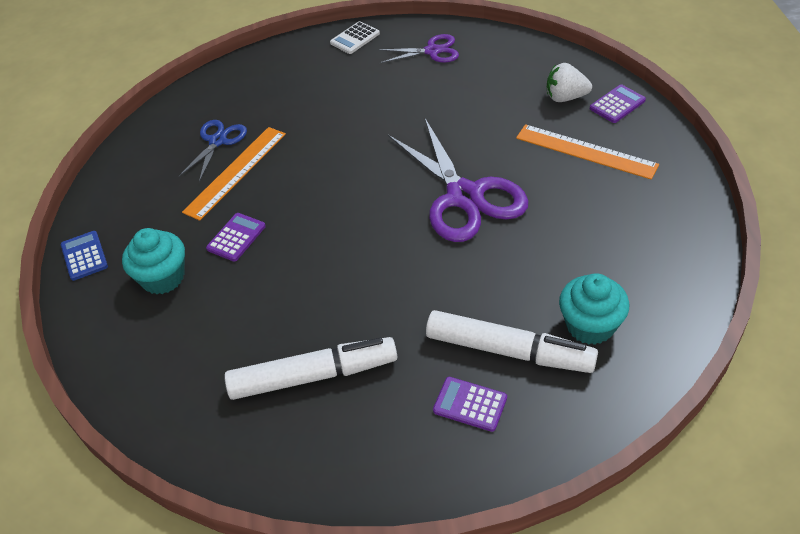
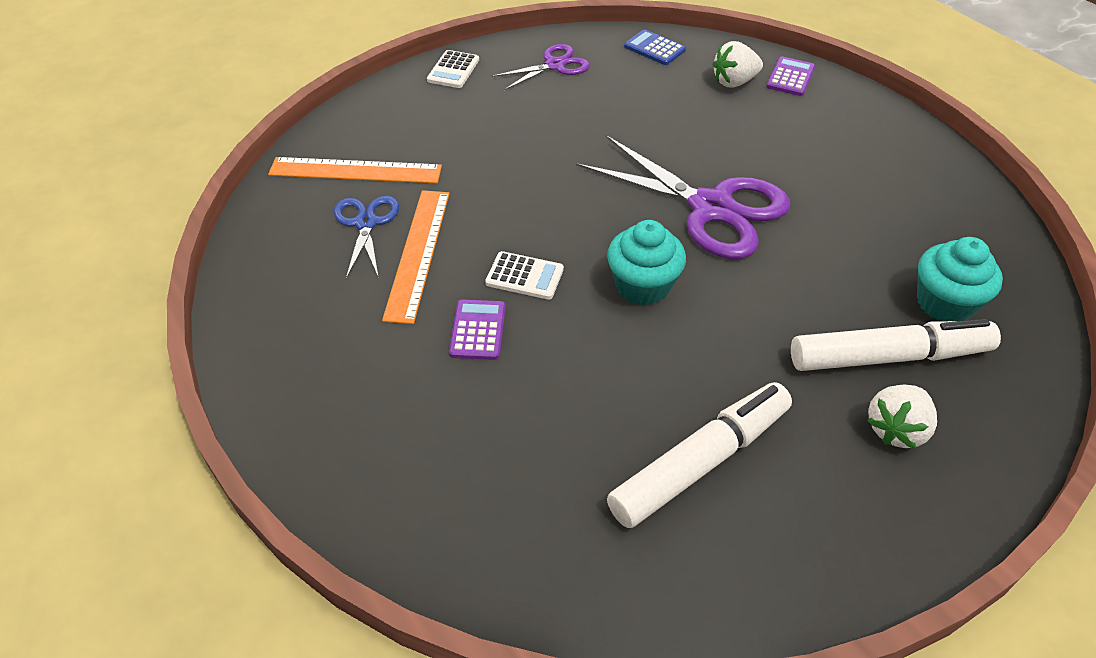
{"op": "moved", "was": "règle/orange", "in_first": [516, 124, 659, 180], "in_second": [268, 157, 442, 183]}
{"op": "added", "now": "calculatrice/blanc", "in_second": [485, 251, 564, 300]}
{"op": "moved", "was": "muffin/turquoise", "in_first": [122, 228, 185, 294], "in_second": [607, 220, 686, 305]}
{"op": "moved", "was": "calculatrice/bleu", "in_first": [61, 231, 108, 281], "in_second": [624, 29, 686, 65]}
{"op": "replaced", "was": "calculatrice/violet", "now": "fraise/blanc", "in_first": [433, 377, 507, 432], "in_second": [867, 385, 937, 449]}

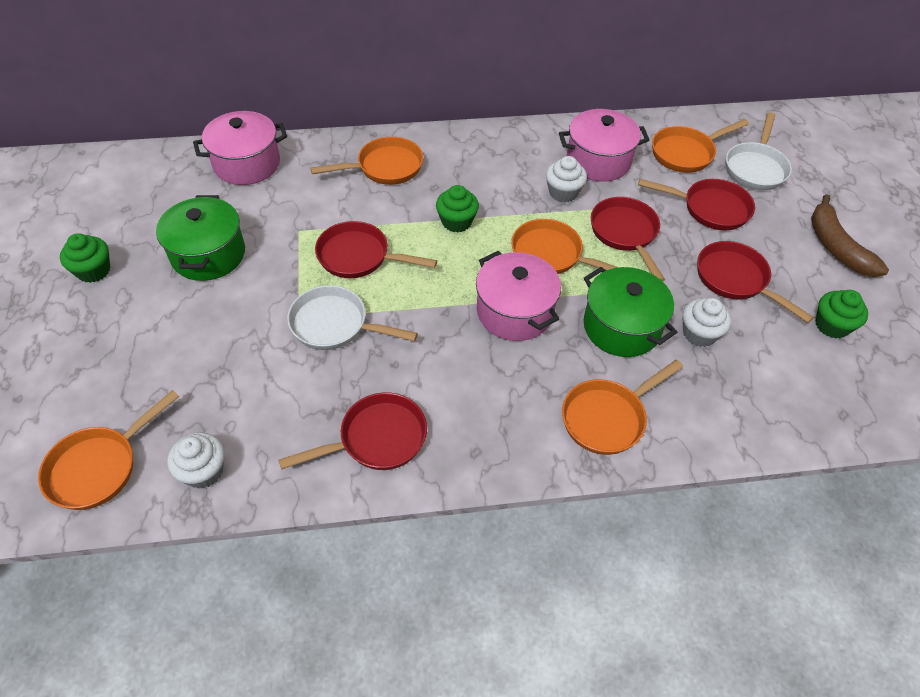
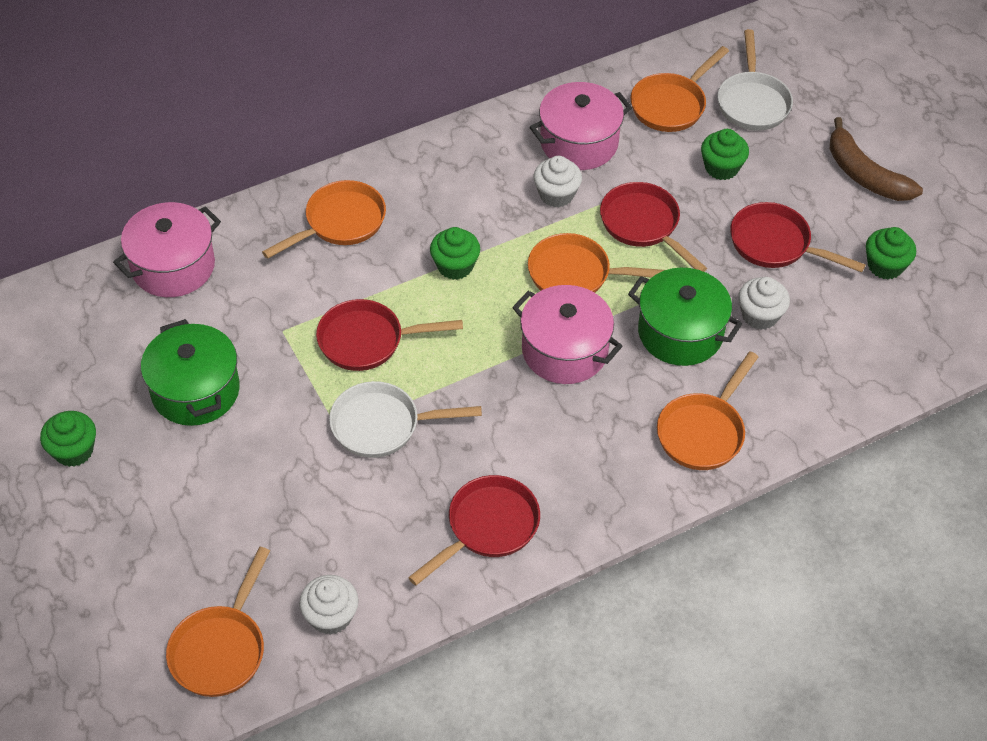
{"op": "replaced", "was": "poêle/rouge", "now": "muffin/vert", "in_first": [638, 179, 755, 230], "in_second": [701, 129, 749, 180]}

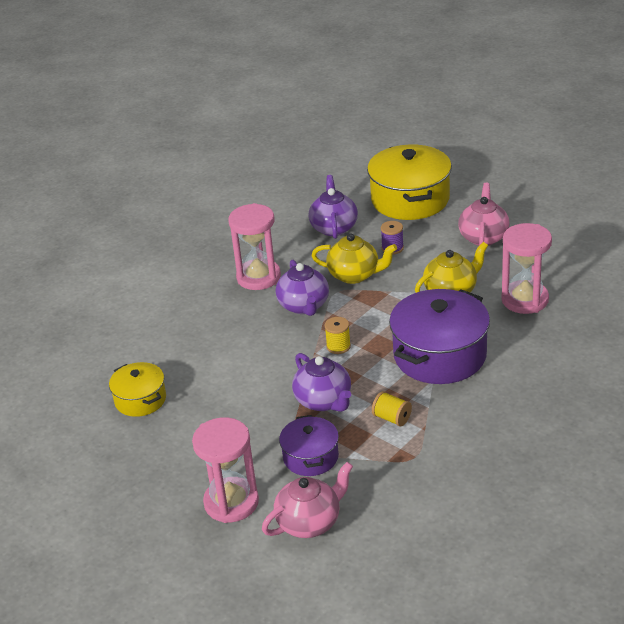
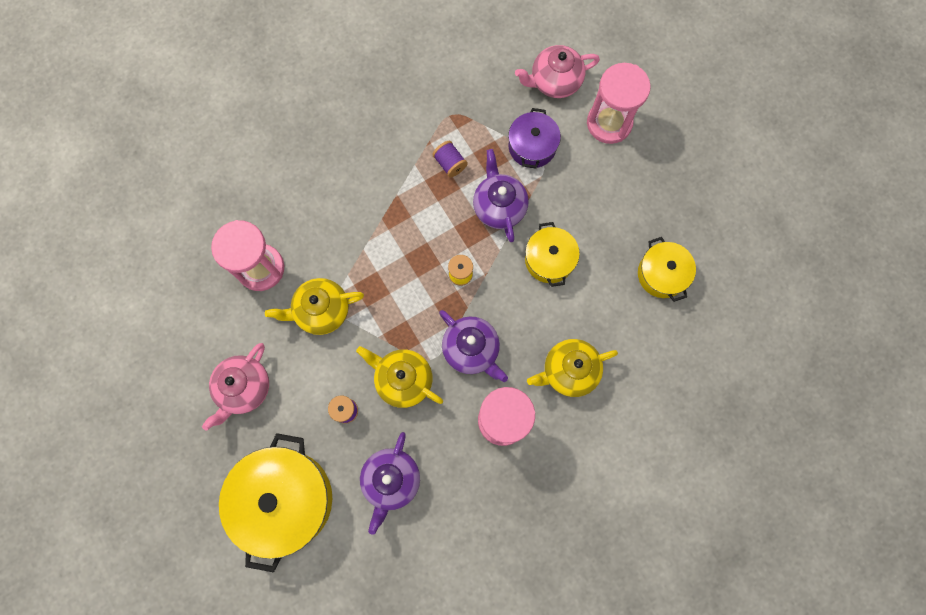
{"op": "recoloured", "was": "bobine/jaune", "now": "bobine/violet", "in_first": [372, 391, 412, 427], "in_second": [432, 141, 468, 178]}
{"op": "turned", "was": "théière/violet", "in_first": [276, 260, 329, 316], "in_second": [439, 310, 508, 382], "clockwise": 135}
{"op": "added", "now": "marmite/jaune", "in_second": [525, 222, 580, 287]}
{"op": "added", "now": "théière/jaune", "in_second": [527, 339, 618, 397]}
{"op": "removed", "was": "marmite/violet", "in_first": [389, 289, 490, 384]}

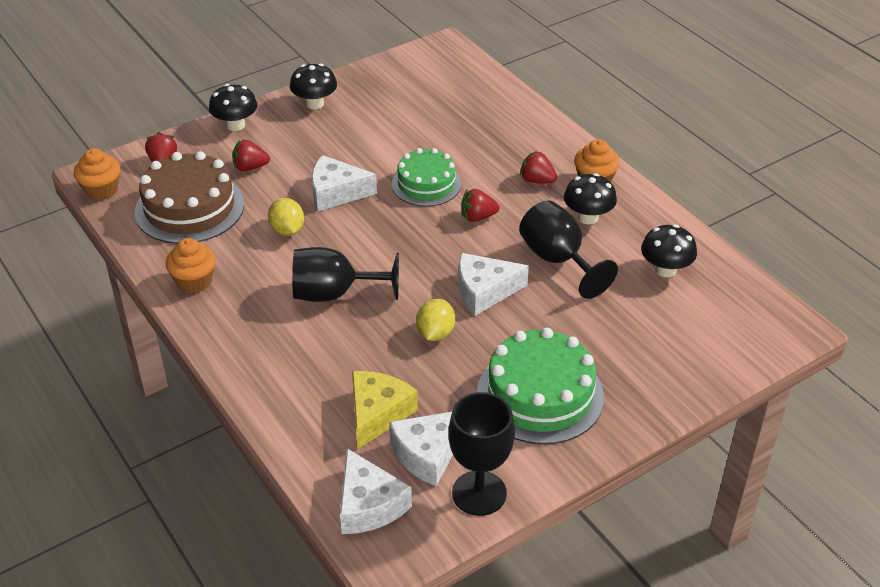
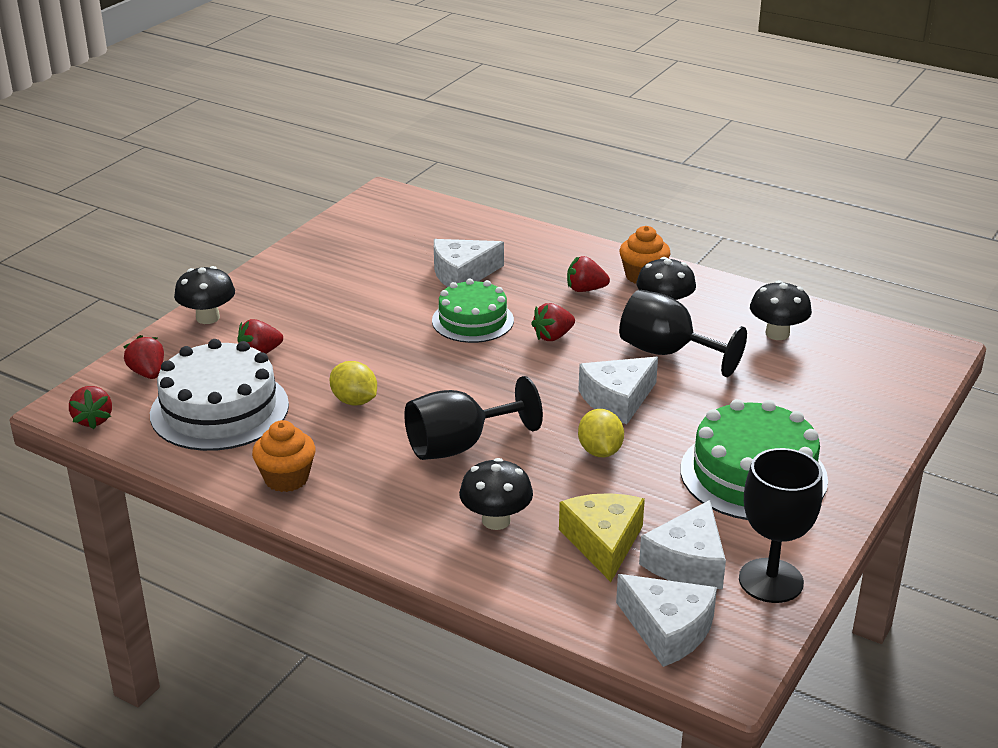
{"op": "replaced", "was": "muffin/orange", "now": "fraise/rouge", "in_first": [74, 148, 120, 201], "in_second": [69, 386, 112, 429]}
{"op": "recoloured", "was": "gâteau/marron", "now": "gâteau/blanc", "in_first": [135, 151, 244, 244], "in_second": [150, 339, 289, 451]}
{"op": "moved", "was": "fromage/blanc", "in_first": [312, 155, 377, 211], "in_second": [434, 239, 504, 287]}
{"op": "moved", "was": "champignon/noir", "in_first": [290, 63, 337, 109], "in_second": [459, 458, 533, 530]}

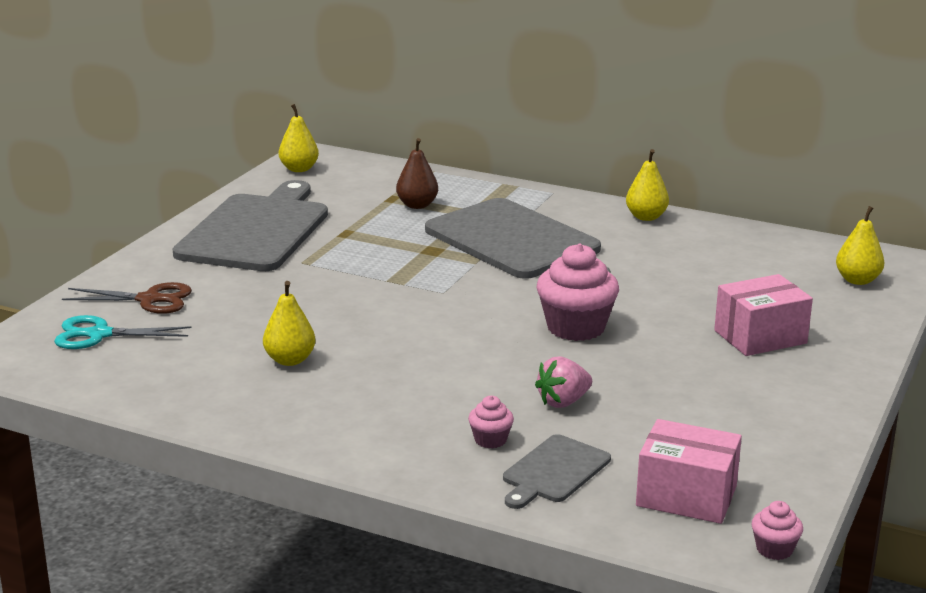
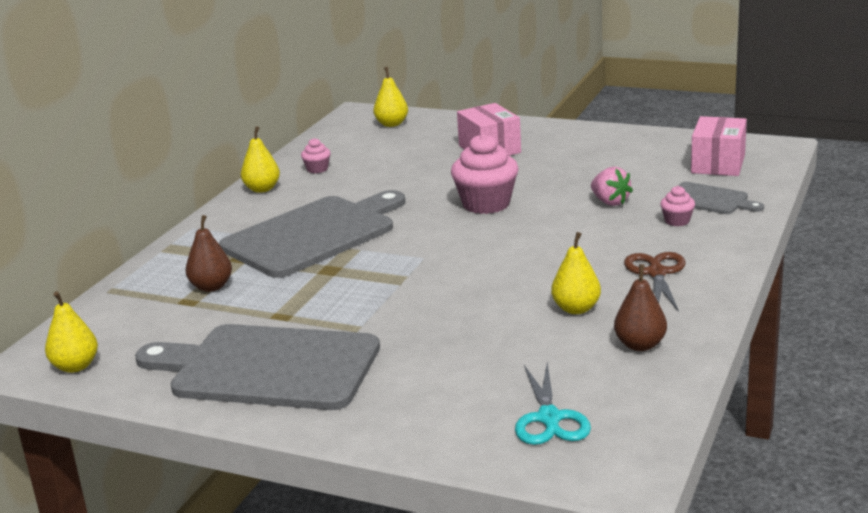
{"op": "moved", "was": "muffin/rose", "in_first": [751, 501, 803, 560], "in_second": [301, 138, 331, 173]}
{"op": "added", "now": "poire/marron", "in_second": [614, 264, 667, 351]}
{"op": "moved", "was": "ciseaux/marron", "in_first": [62, 282, 192, 314], "in_second": [624, 252, 686, 312]}

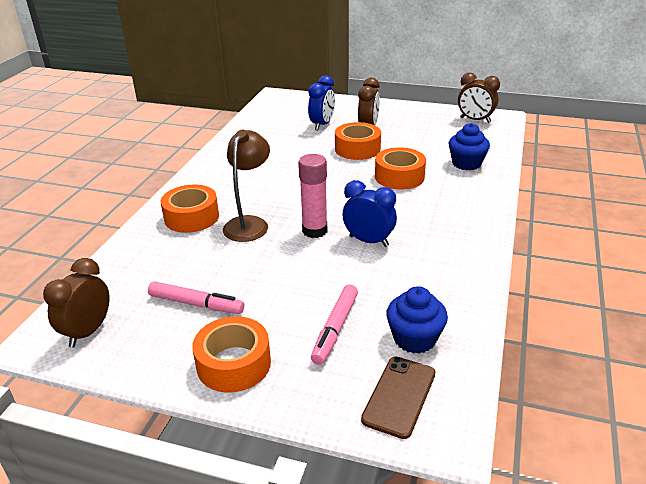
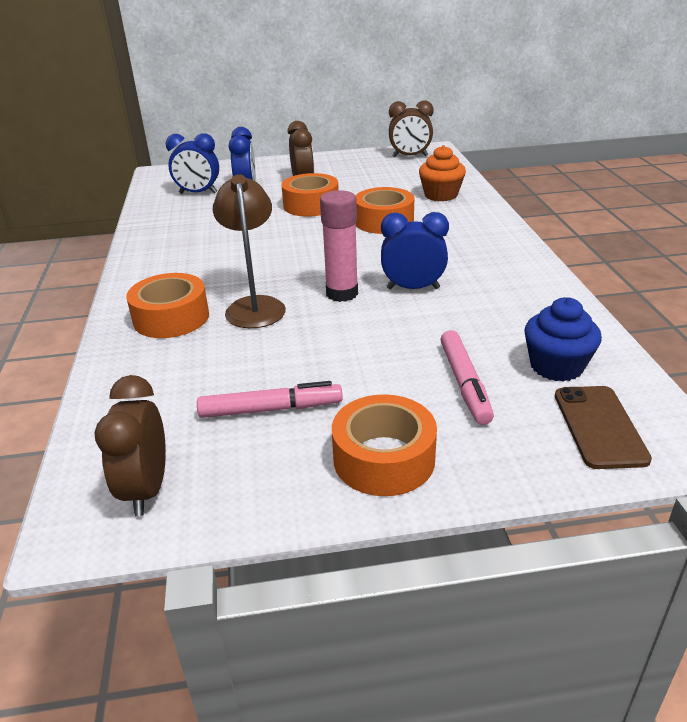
{"op": "added", "now": "réveil/bleu", "in_second": [166, 133, 219, 194]}
{"op": "recoloured", "was": "muffin/bleu", "now": "muffin/orange", "in_first": [449, 123, 490, 170], "in_second": [419, 145, 466, 202]}

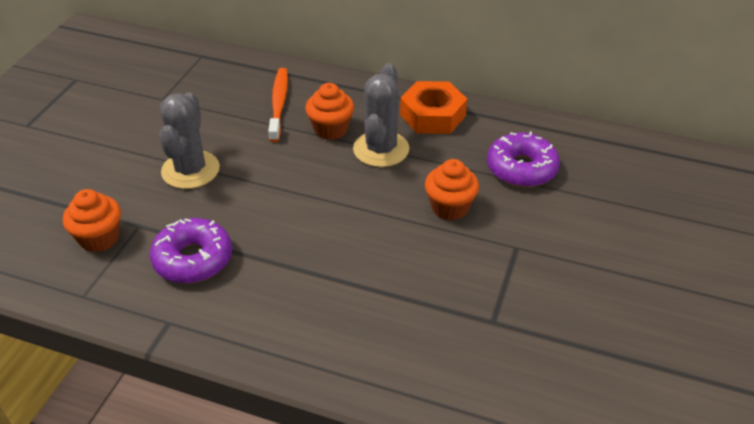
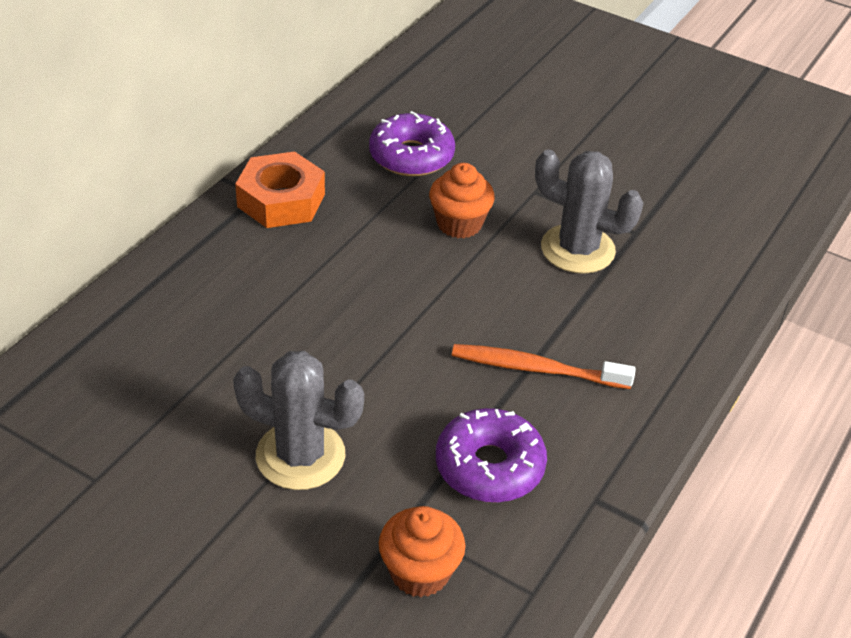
{"op": "moved", "was": "brosse à dents/orange", "in_first": [268, 68, 288, 142], "in_second": [452, 344, 636, 389]}
{"op": "moved", "was": "cactus/gris", "in_first": [353, 63, 409, 167], "in_second": [535, 150, 643, 274]}
{"op": "removed", "was": "muffin/orange", "in_first": [305, 83, 354, 140]}

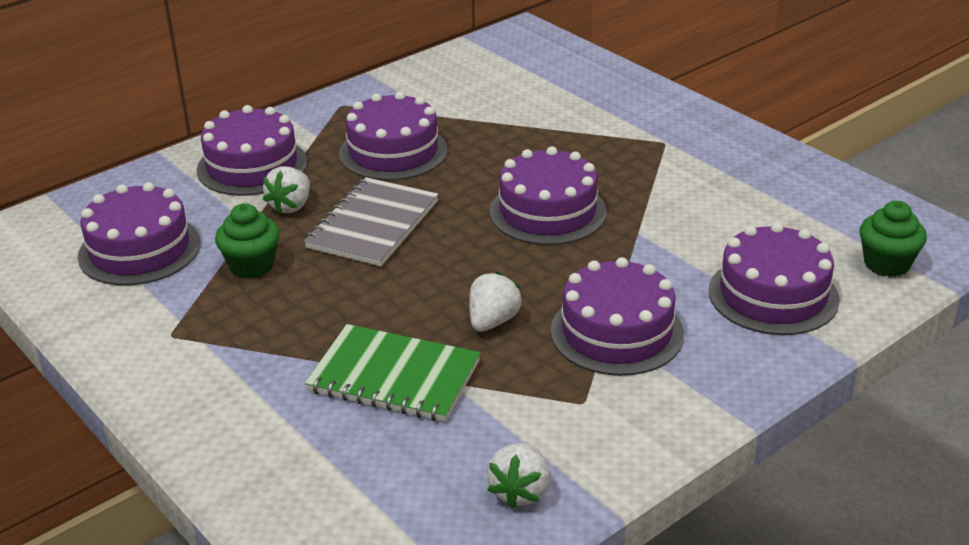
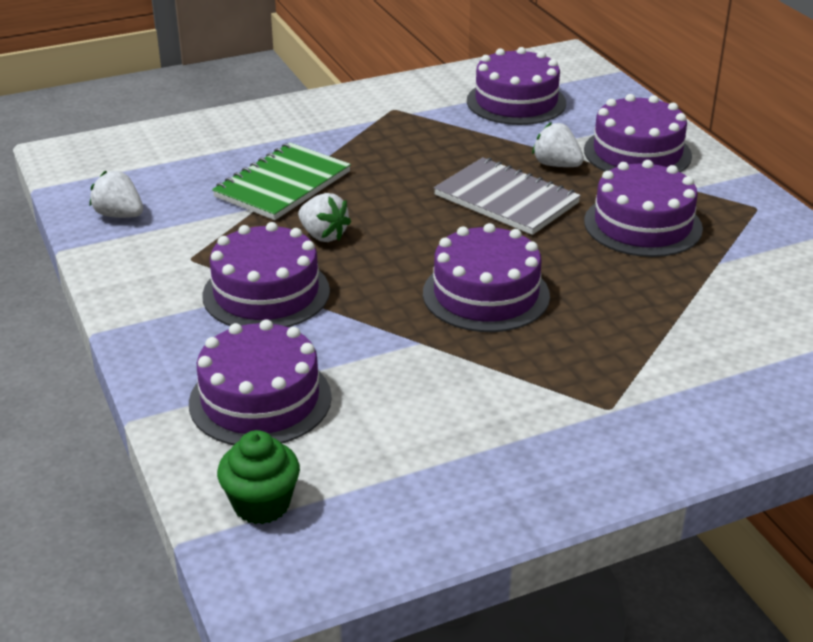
{"op": "removed", "was": "muffin/vert", "in_first": [215, 203, 280, 279]}

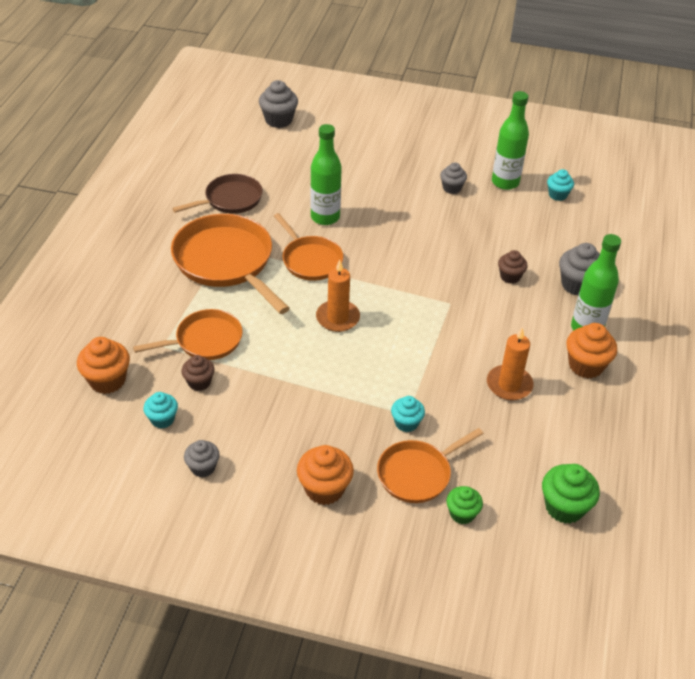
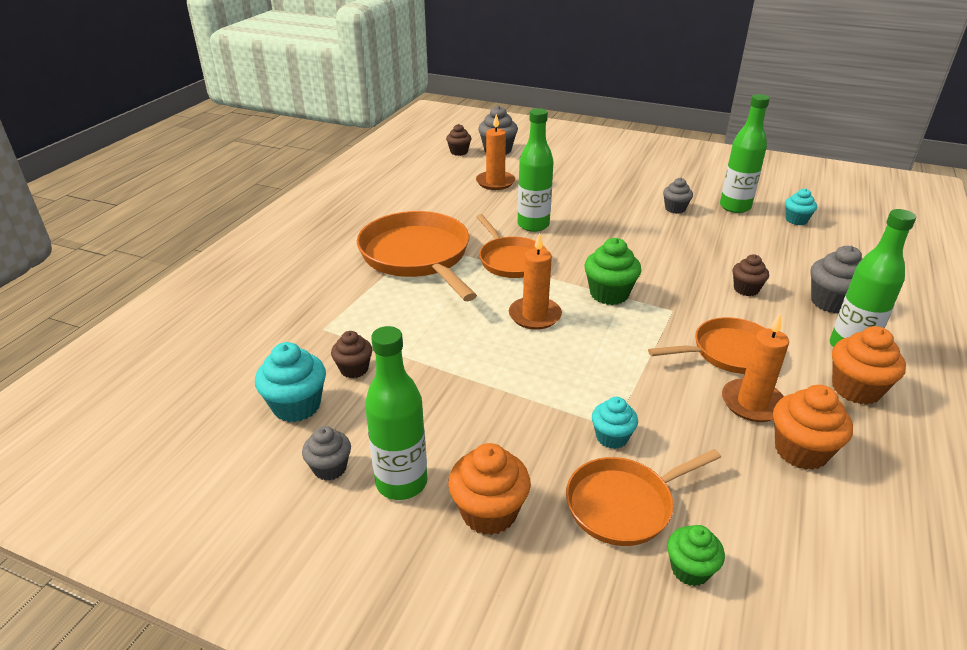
{"op": "resized", "was": "muffin/turquoise", "in_first": [143, 392, 178, 429], "in_second": [255, 342, 326, 422], "ratio": 1.57}
{"op": "added", "now": "bouteille/vert", "in_second": [365, 326, 427, 500]}
{"op": "added", "now": "muffin/marron", "in_second": [446, 124, 471, 156]}
{"op": "added", "now": "bougie/orange", "in_second": [476, 114, 515, 190]}
{"op": "moved", "was": "muffin/vert", "in_first": [542, 464, 600, 524], "in_second": [584, 238, 641, 305]}
{"op": "moved", "was": "poêle/orange", "in_first": [133, 309, 243, 360], "in_second": [648, 317, 766, 374]}
{"op": "moved", "was": "muffin/orange", "in_first": [77, 337, 130, 394], "in_second": [773, 385, 853, 470]}
{"op": "removed", "was": "poêle/marron", "in_first": [172, 174, 263, 214]}

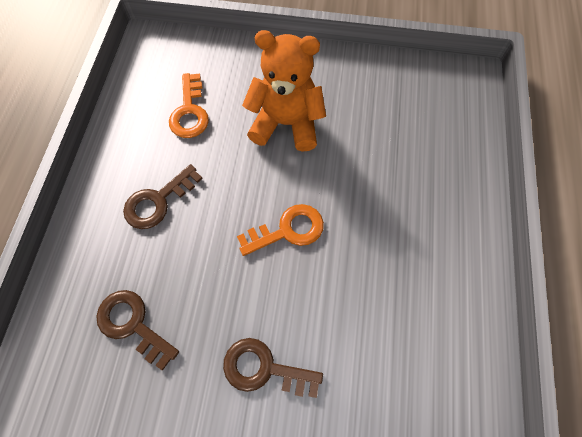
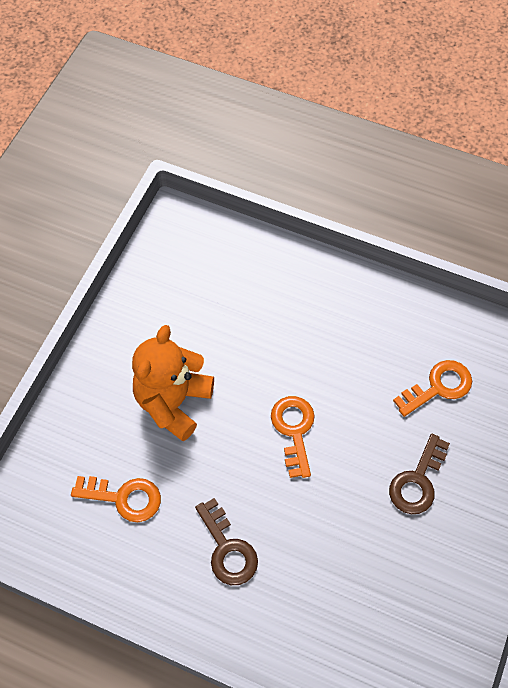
{"op": "added", "now": "clé/orange", "in_second": [393, 360, 472, 417]}
{"op": "removed", "was": "clé/marron", "in_first": [96, 290, 179, 370]}

